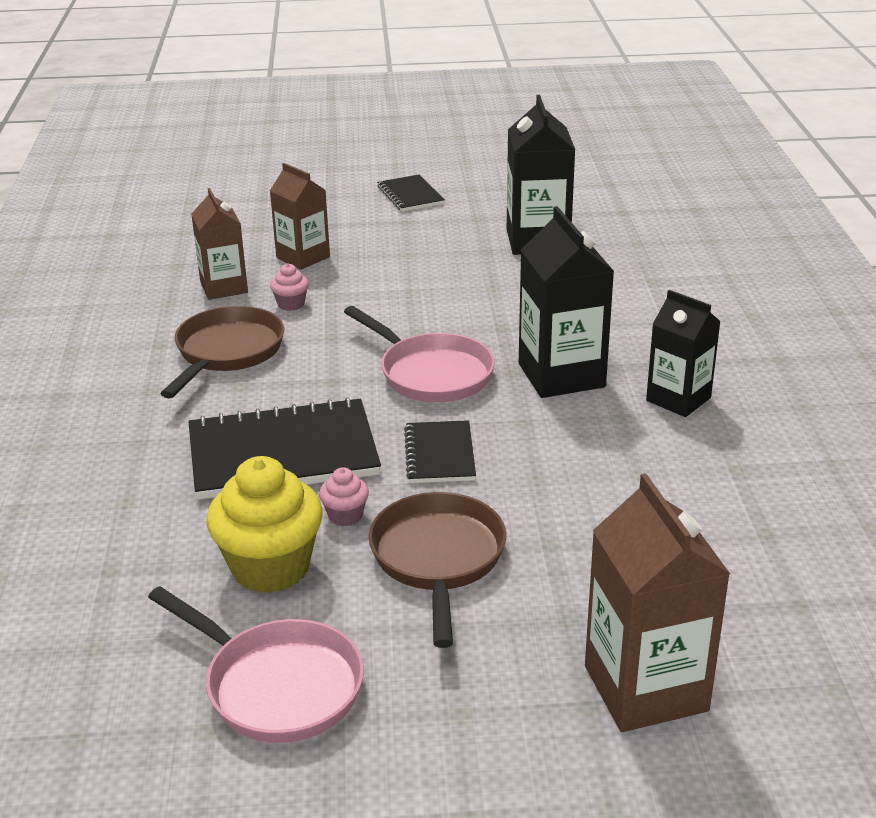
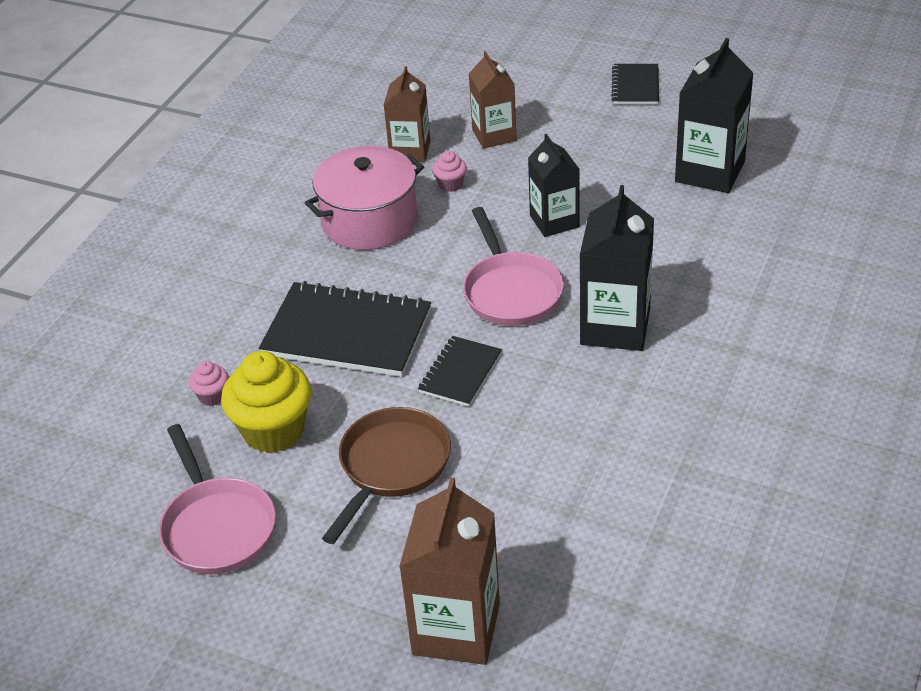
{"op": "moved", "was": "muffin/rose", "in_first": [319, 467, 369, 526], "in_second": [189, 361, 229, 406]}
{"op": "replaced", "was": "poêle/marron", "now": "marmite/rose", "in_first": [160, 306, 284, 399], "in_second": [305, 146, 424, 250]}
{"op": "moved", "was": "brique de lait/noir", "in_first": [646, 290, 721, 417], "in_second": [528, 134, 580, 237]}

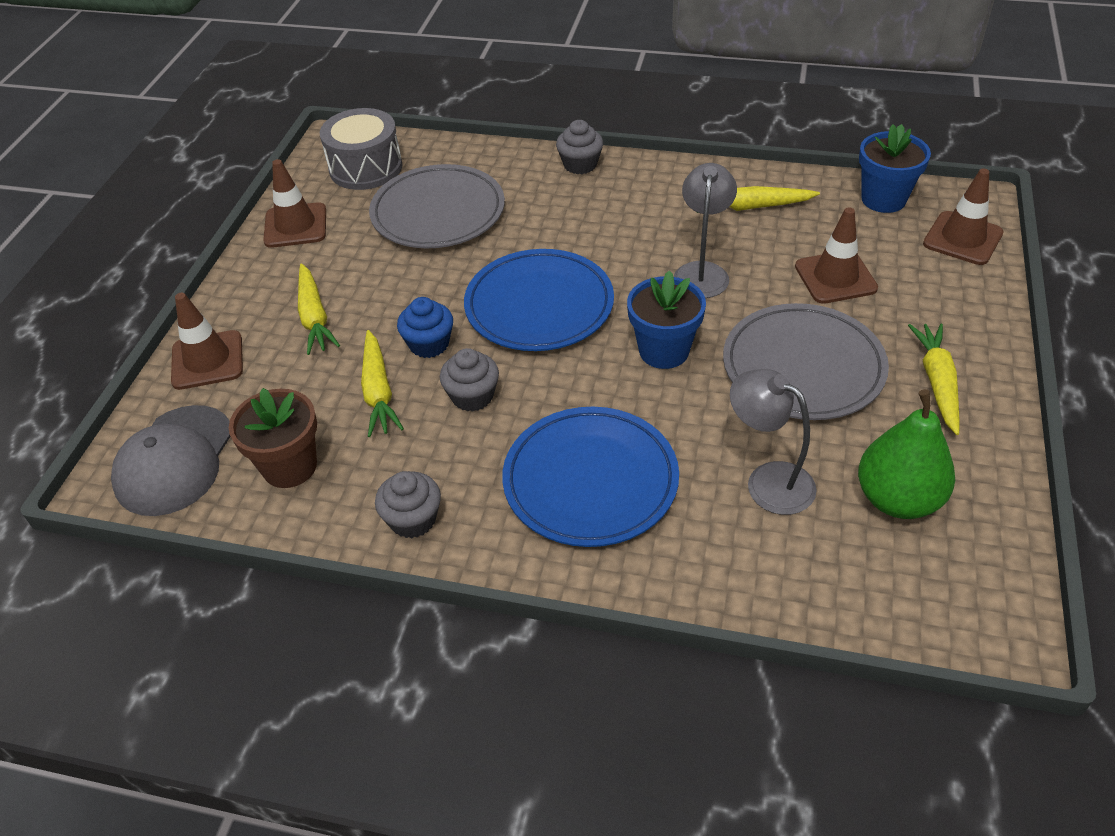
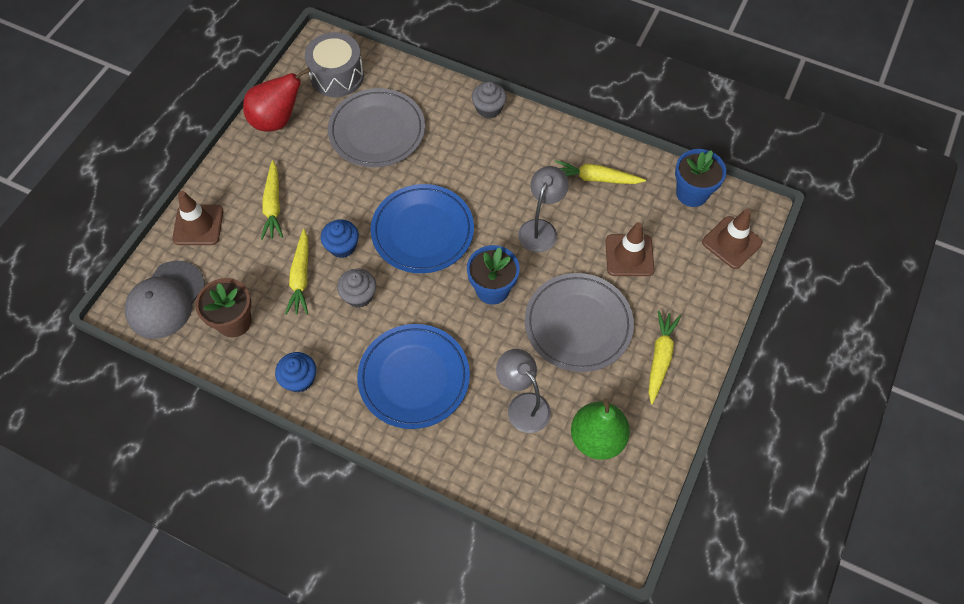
{"op": "replaced", "was": "cône de chantier/marron", "now": "poire/rouge", "in_first": [263, 159, 326, 248], "in_second": [243, 67, 311, 131]}
{"op": "recoloured", "was": "muffin/gris", "now": "muffin/bleu", "in_first": [375, 471, 441, 538], "in_second": [275, 352, 316, 393]}

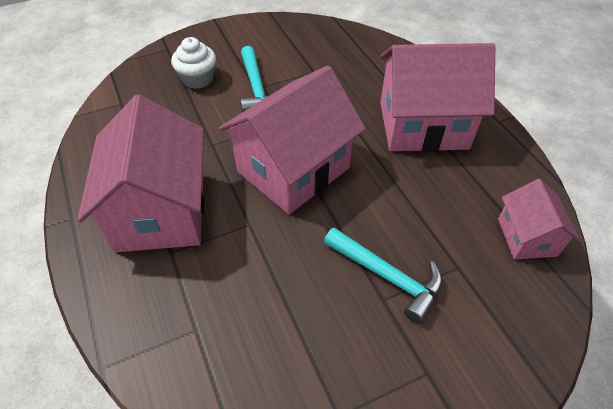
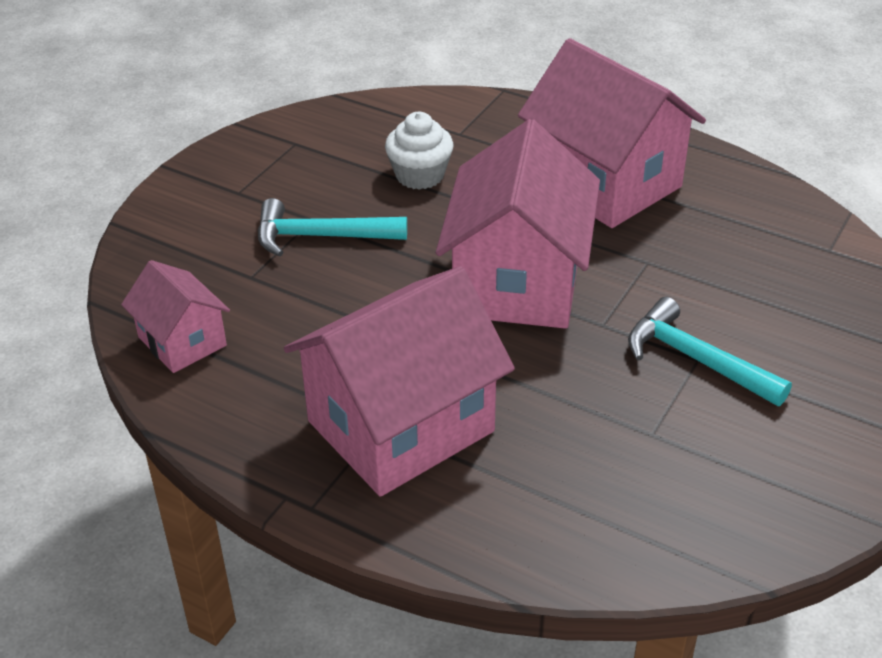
{"op": "moved", "was": "muffin/blanc", "in_first": [171, 37, 216, 89], "in_second": [385, 112, 454, 190]}

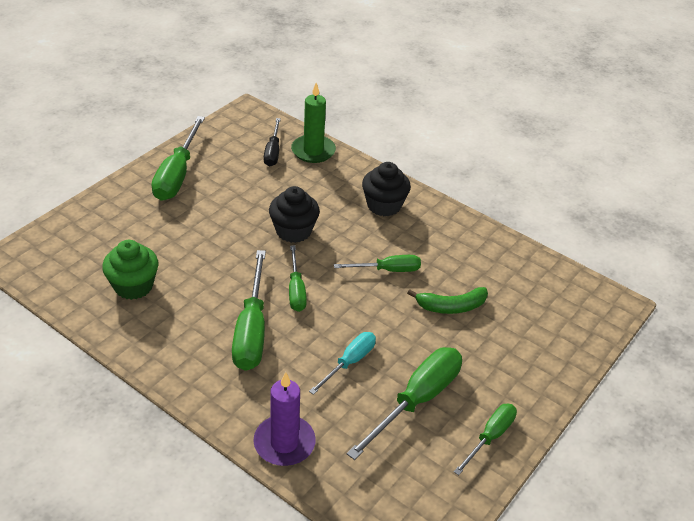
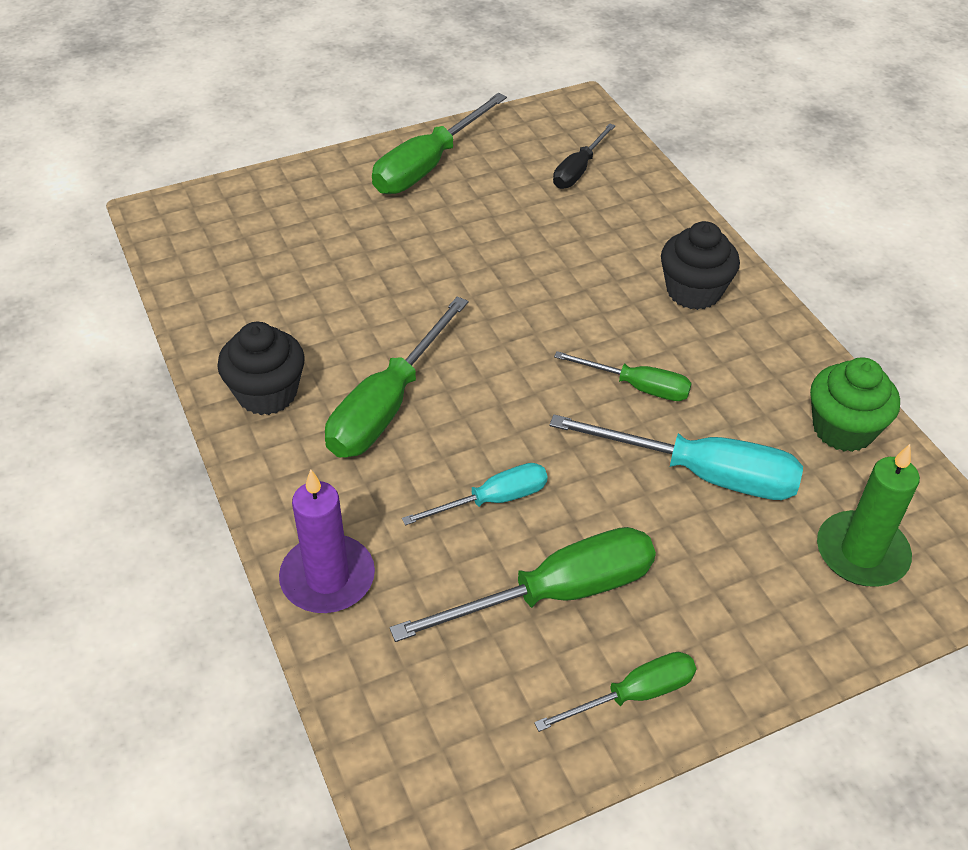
{"op": "moved", "was": "muffin/noir", "in_first": [269, 186, 320, 243], "in_second": [217, 322, 305, 415]}
{"op": "replaced", "was": "banane/vert", "now": "tournevis/turquoise", "in_first": [407, 287, 488, 314], "in_second": [550, 414, 803, 500]}
{"op": "moved", "was": "muffin/vert", "in_first": [102, 240, 159, 300], "in_second": [810, 358, 900, 452]}
{"op": "moved", "was": "bougie/vert", "in_first": [291, 83, 336, 163], "in_second": [817, 444, 920, 586]}
{"op": "removed", "was": "tournevis/vert", "in_first": [289, 245, 307, 312]}

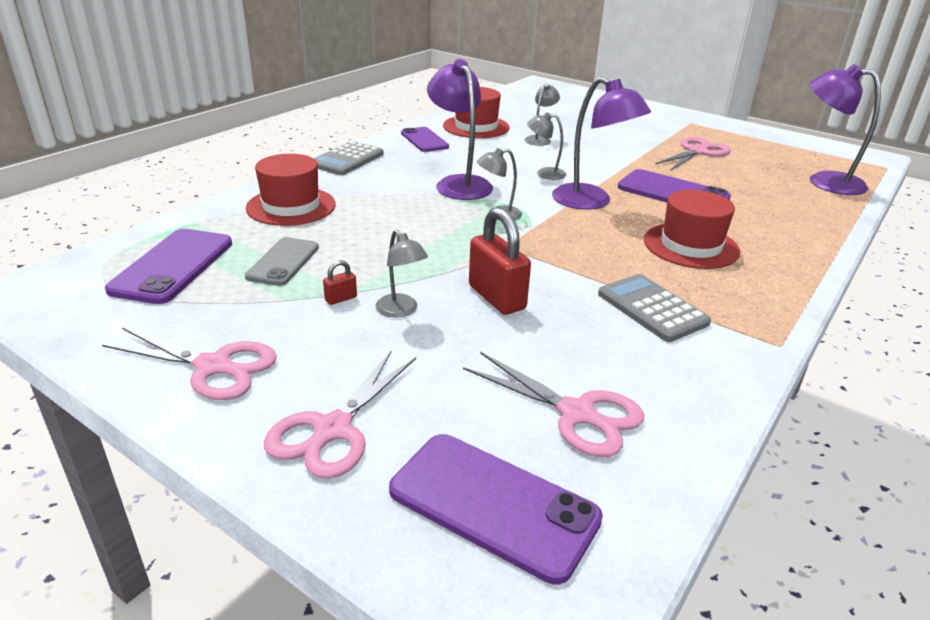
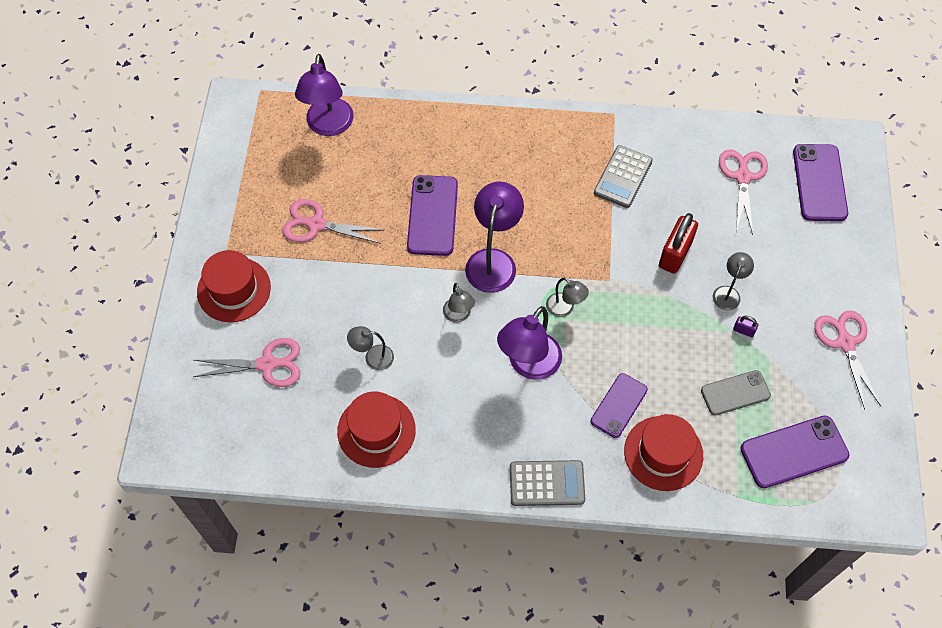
{"op": "moved", "was": "ciseaux/rose", "in_first": [264, 350, 416, 479], "in_second": [193, 338, 300, 387]}
{"op": "moved", "was": "chapeau/rouge", "in_first": [644, 190, 740, 269], "in_second": [197, 250, 271, 322]}
{"op": "moved", "was": "téléphone/violet", "in_first": [401, 127, 449, 152], "in_second": [591, 373, 648, 438]}
{"op": "recoloured", "was": "cadenas/rouge", "now": "cadenas/violet", "in_first": [323, 260, 357, 305], "in_second": [733, 316, 758, 337]}

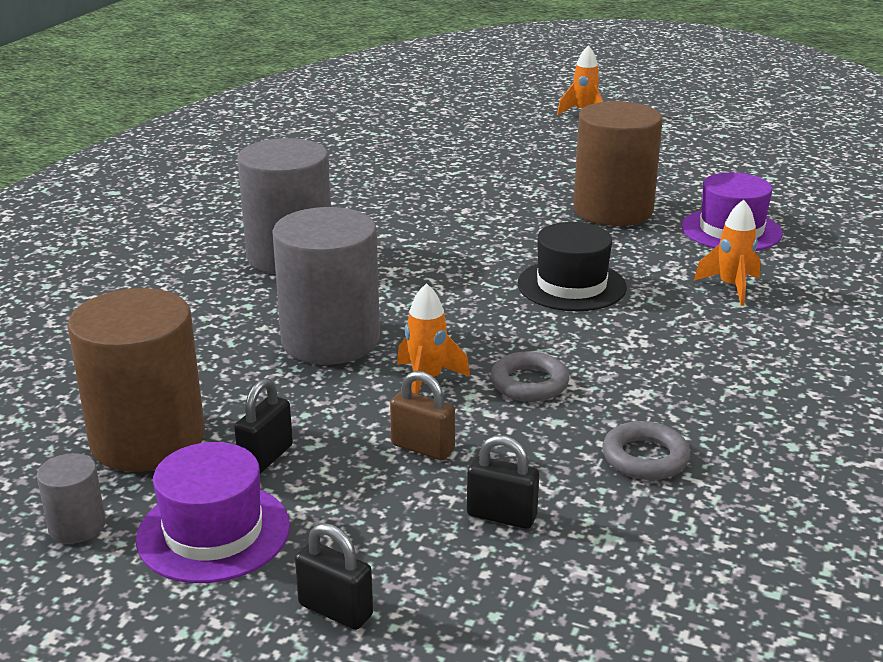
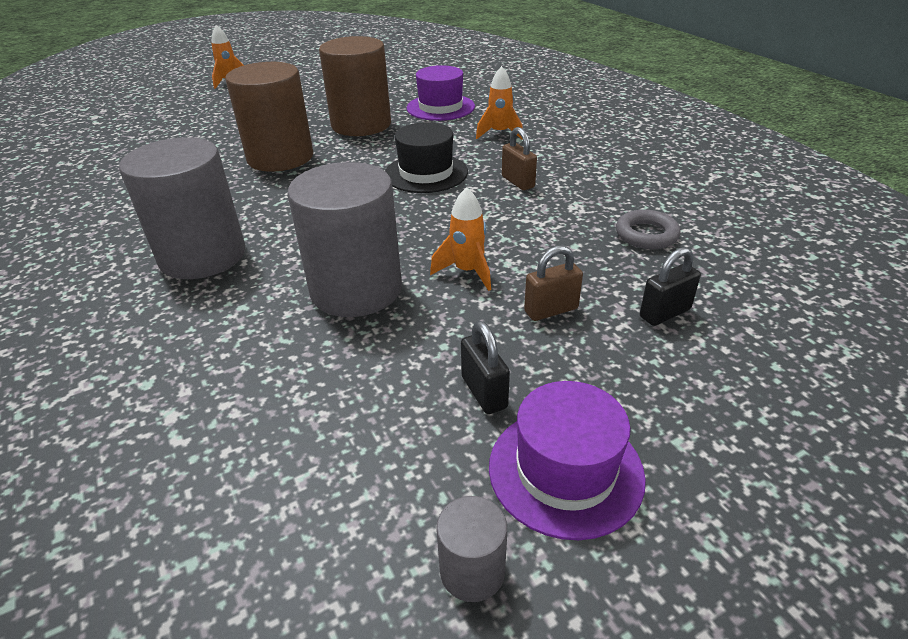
{"op": "moved", "was": "cylindre/marron", "in_first": [67, 288, 205, 472], "in_second": [225, 62, 313, 172]}
{"op": "added", "now": "cadenas/marron", "in_second": [502, 127, 537, 190]}
{"op": "removed", "was": "cadenas/noir", "in_first": [295, 523, 373, 630]}
{"op": "removed", "was": "anneau/gris", "in_first": [490, 351, 569, 402]}

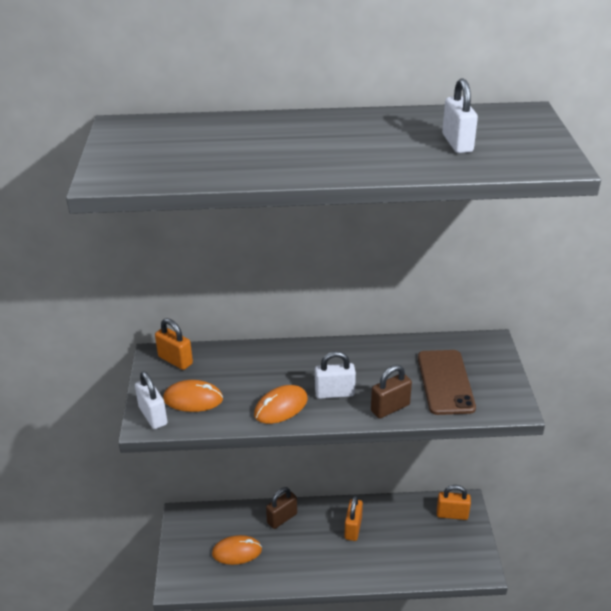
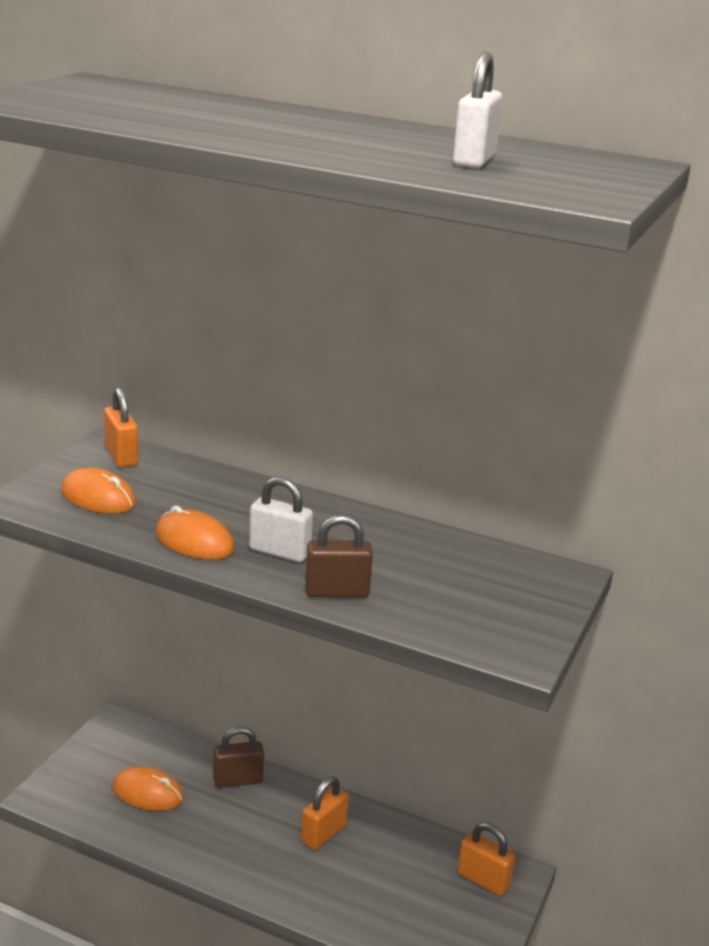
{"op": "turned", "was": "souris/orange", "in_first": [254, 385, 308, 424], "in_second": [155, 505, 235, 560], "clockwise": 45}
{"op": "removed", "was": "cadenas/blanc", "in_first": [135, 371, 167, 429]}
{"op": "removed", "was": "téléphone/marron", "in_first": [418, 350, 476, 415]}

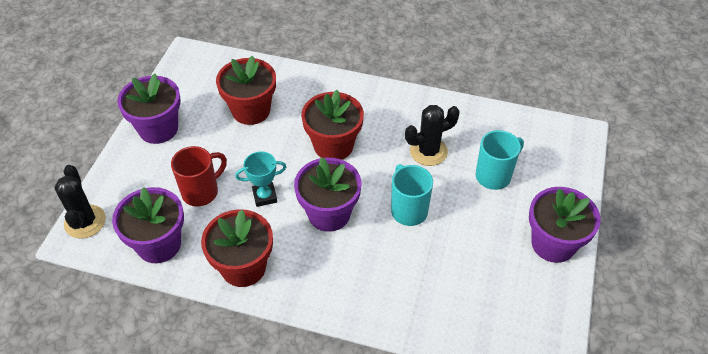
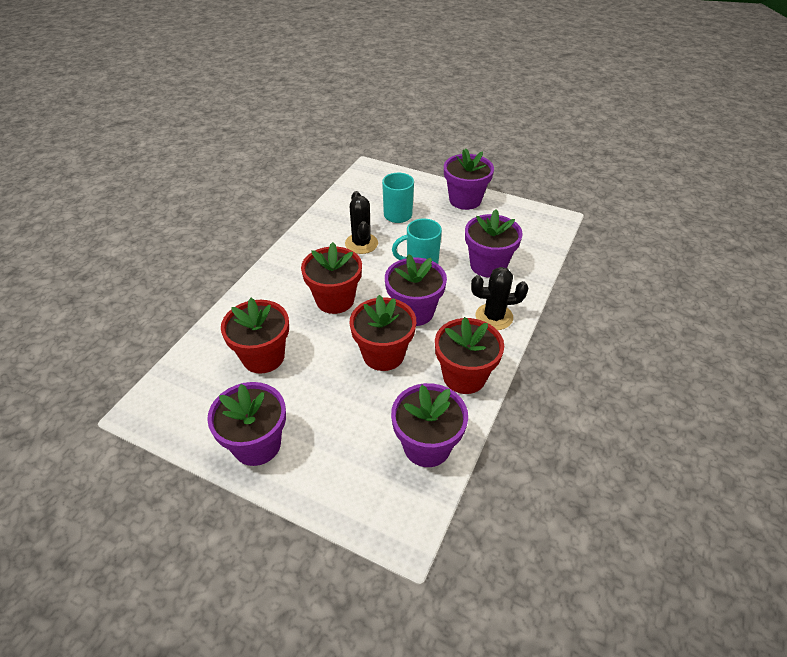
{"op": "replaced", "was": "trophée/turquoise", "now": "pot de fleurs/rouge", "in_first": [235, 151, 286, 207], "in_second": [350, 295, 416, 371]}
{"op": "added", "now": "pot de fleurs/violet", "in_second": [465, 209, 523, 278]}
{"op": "moved", "was": "cactus/noir", "in_first": [54, 165, 106, 239], "in_second": [471, 267, 528, 330]}
{"op": "removed", "was": "tasse/rouge", "in_first": [171, 146, 227, 206]}

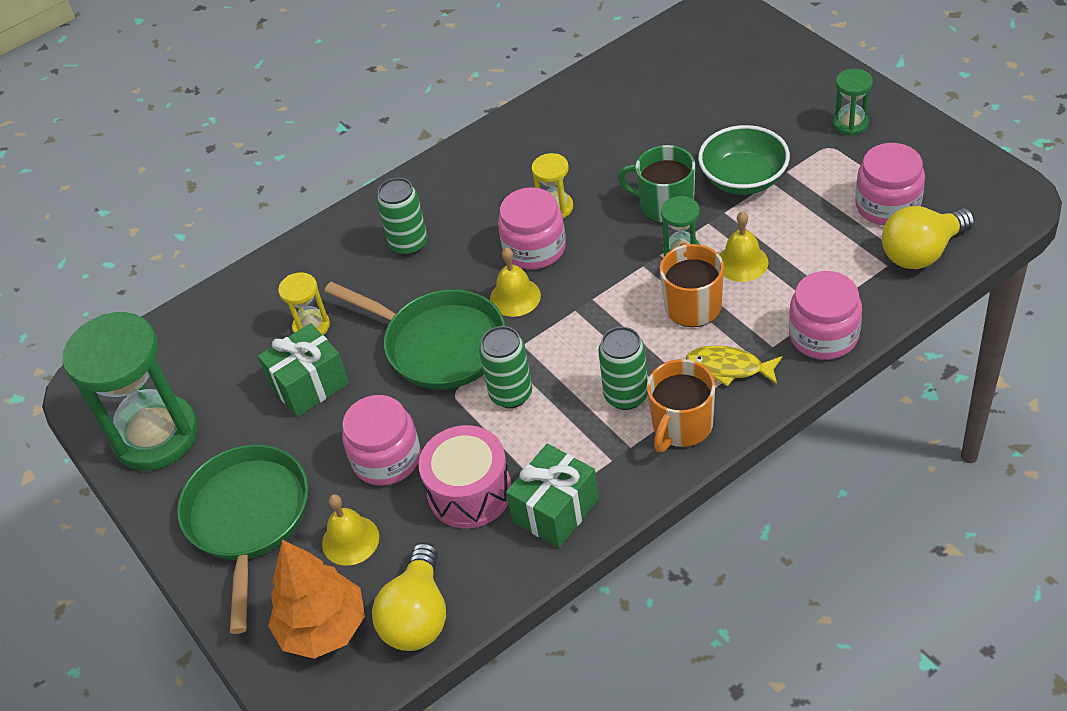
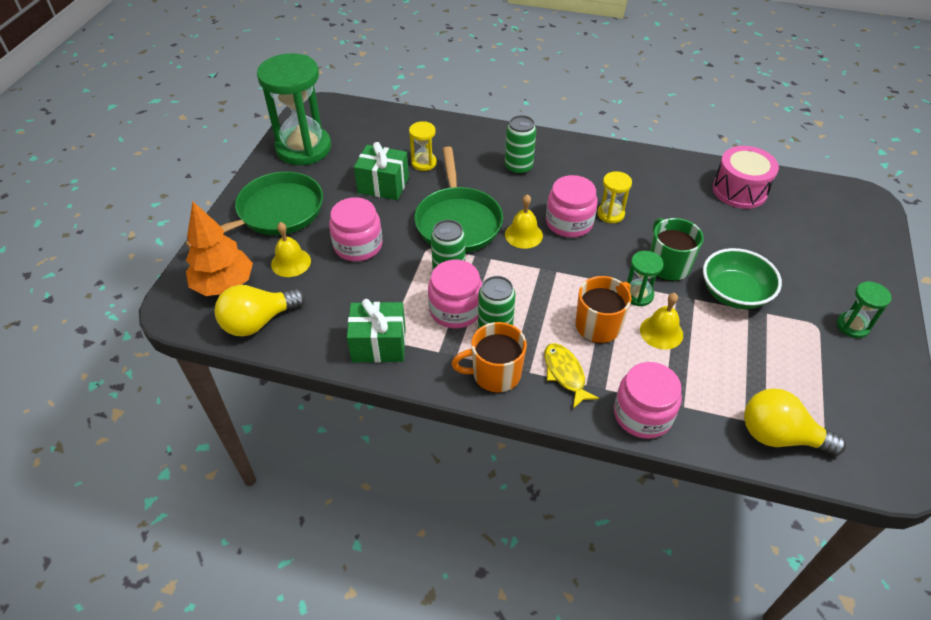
{"op": "moved", "was": "bocal/rose", "in_first": [855, 143, 925, 226], "in_second": [428, 260, 482, 328]}
{"op": "moved", "was": "tambour/rose", "in_first": [419, 425, 511, 528], "in_second": [713, 146, 779, 209]}

